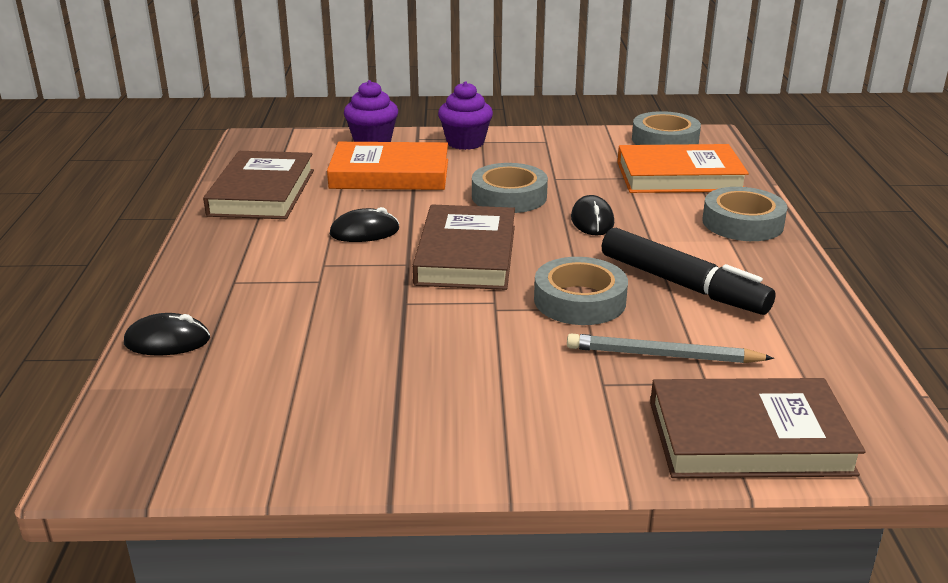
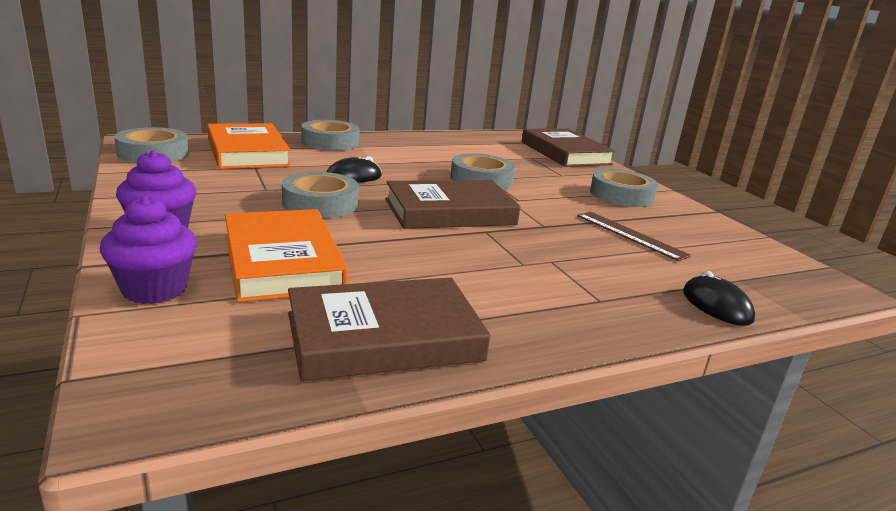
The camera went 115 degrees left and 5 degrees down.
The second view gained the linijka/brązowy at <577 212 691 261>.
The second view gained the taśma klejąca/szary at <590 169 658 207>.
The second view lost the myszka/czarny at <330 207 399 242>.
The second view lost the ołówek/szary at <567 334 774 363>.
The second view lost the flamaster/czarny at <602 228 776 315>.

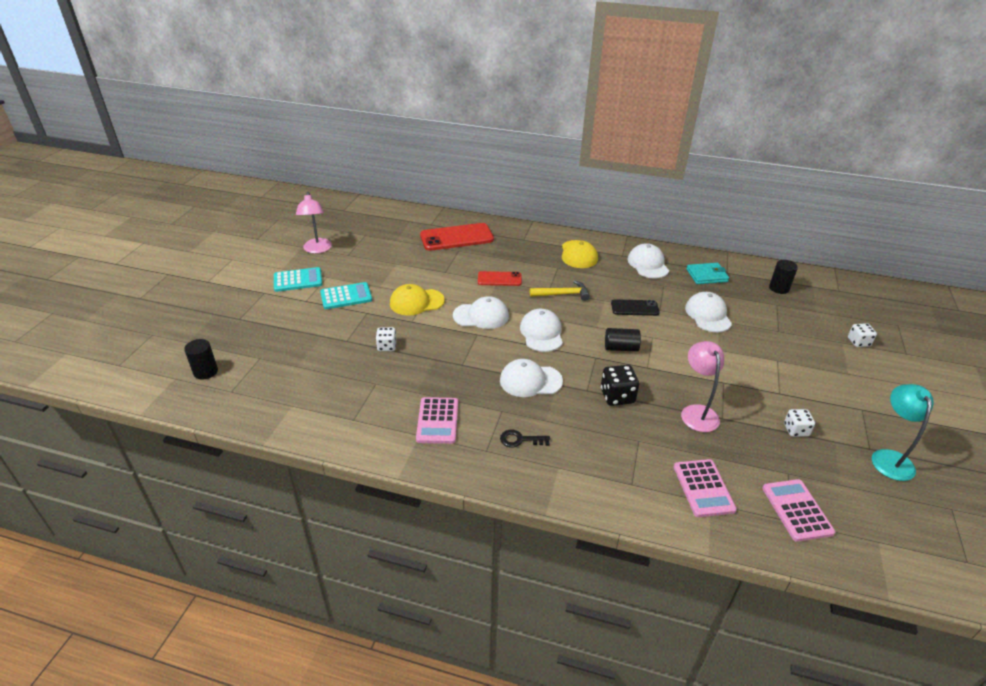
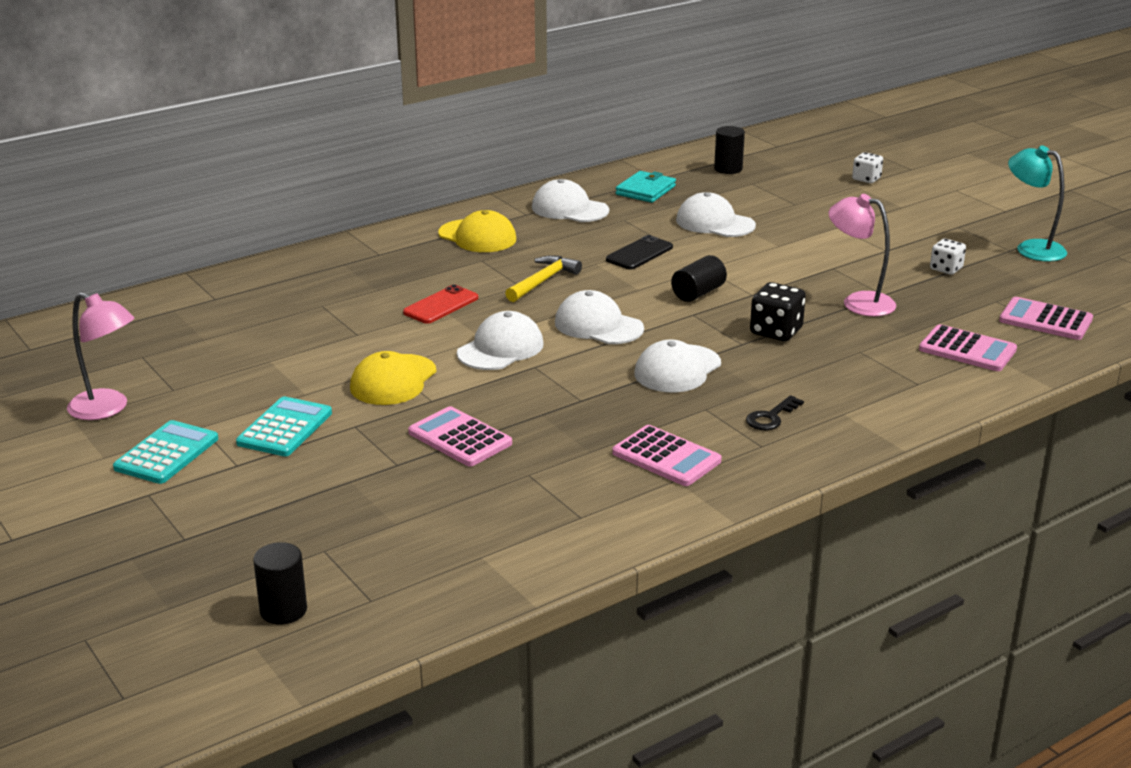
The camera went 50 degrees left and 10 degrees down.
Where the kostka do gry/biały stood at <376 327 397 351>, the kalkulator/różowy came to stand at <408 406 512 466>.
The second view lost the telefon/czerwony at <420 223 494 251>.

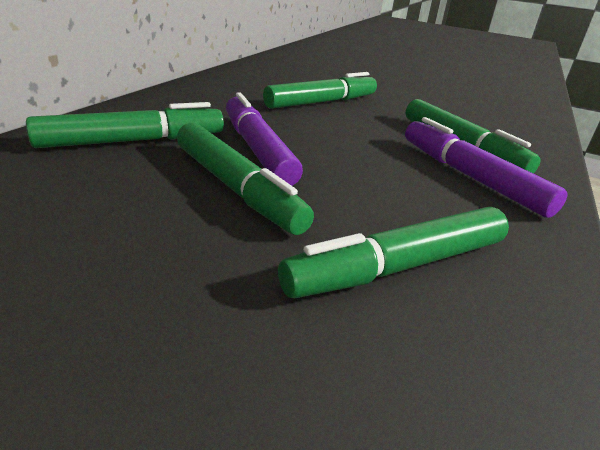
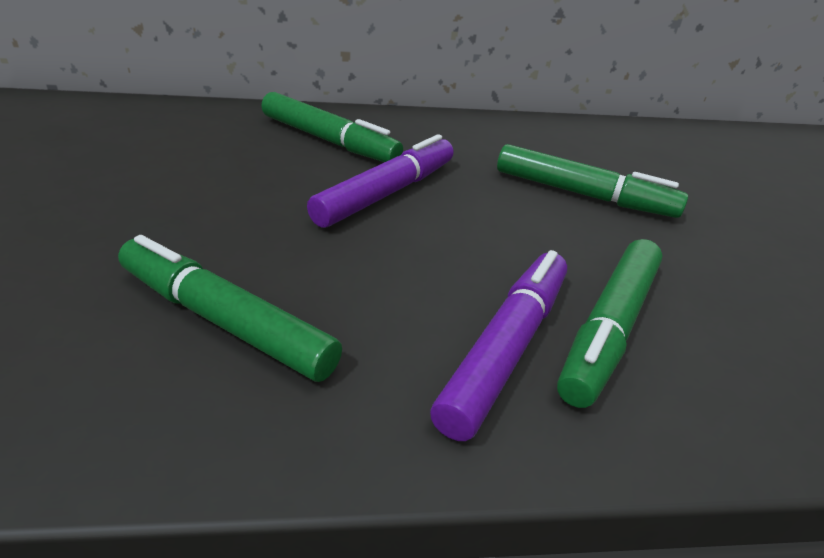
The camera went 60 degrees right and 5 degrees up.
The second view lost the flamaster/zielony at <177 123 314 235>.

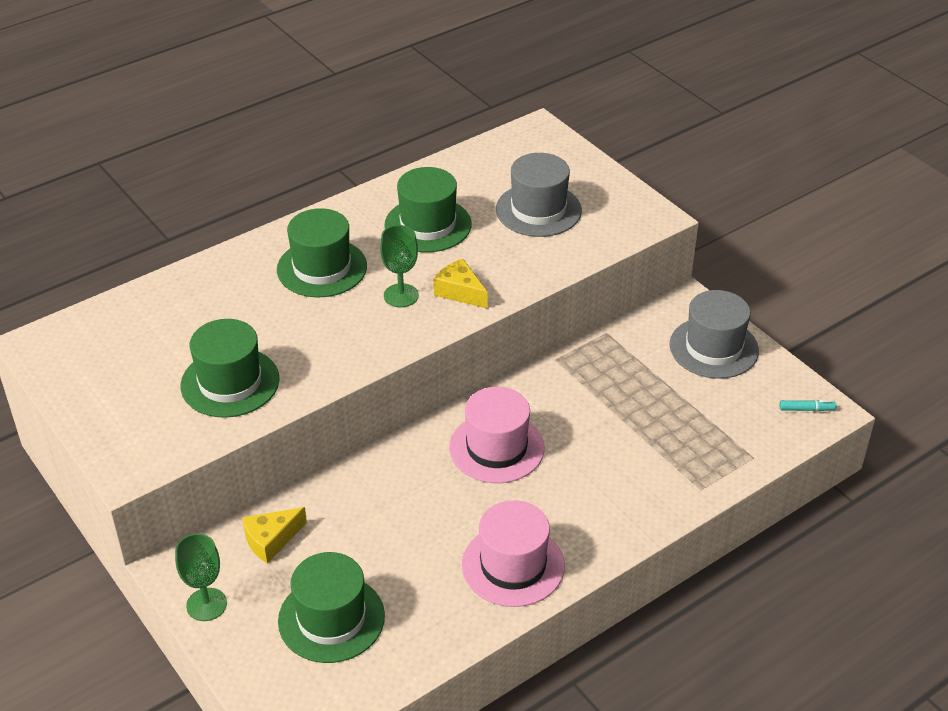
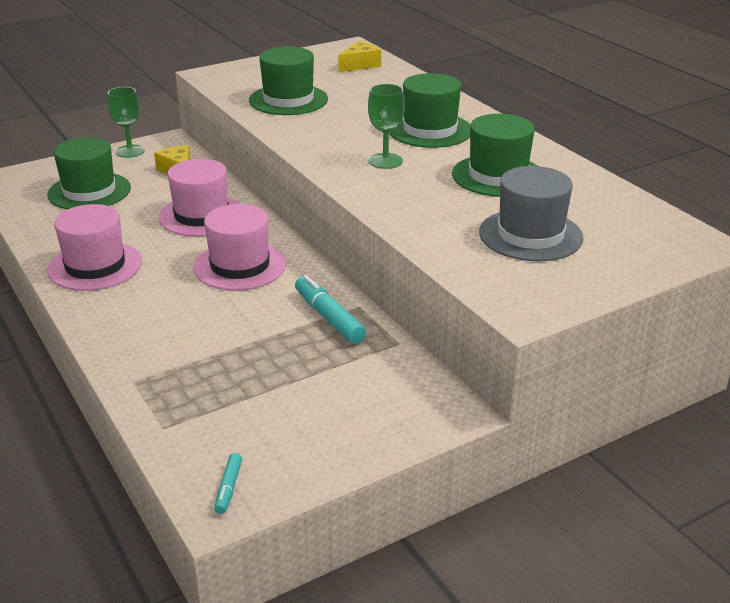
The camera went 95 degrees right and 10 degrees down.
The second view gained the kapelusz/różowy at <158 159 240 236>.
The second view gained the flamaster/turkusowy at <295 275 366 344>.
The ser/żółty ended up elsewhere, having gone from <433 259 488 308> to <338 41 381 72>.
The second view lost the kapelusz/szary at <669 290 759 379>.

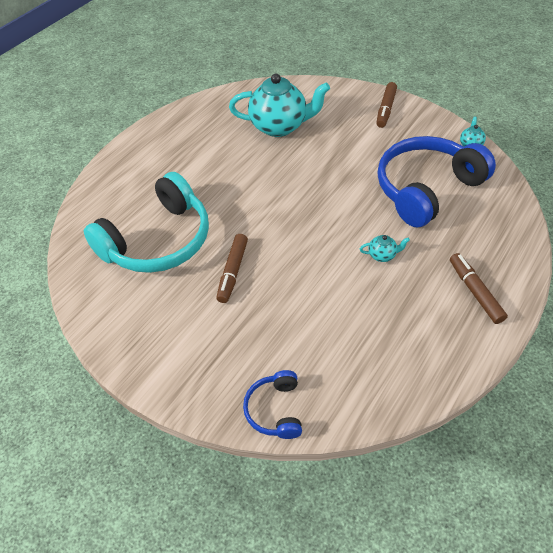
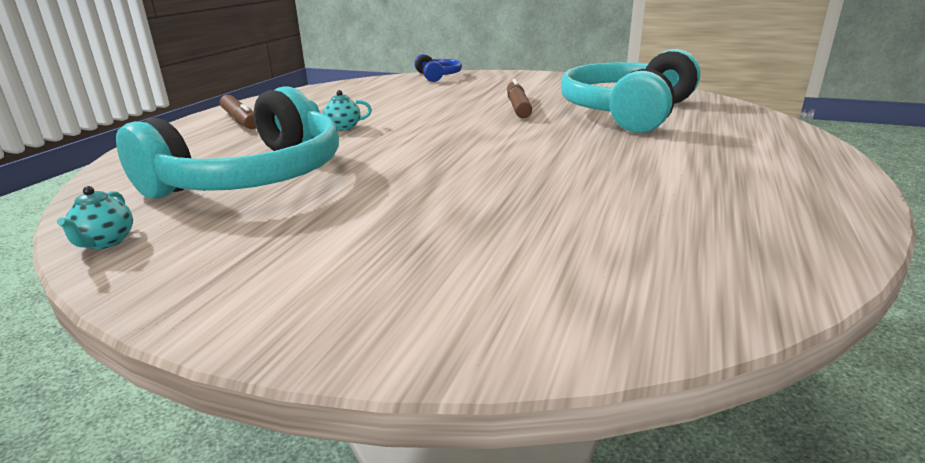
The camera went 165 degrees right and 25 degrees down.
What was the słuchawki/niebieski at <377 136 496 227> turned into the słuchawki/turkusowy at <116 86 339 199>.
The second view lost the imbryk/turkusowy at <229 74 330 137>.
The second view lost the flamaster/brązowy at <376 82 397 128>.

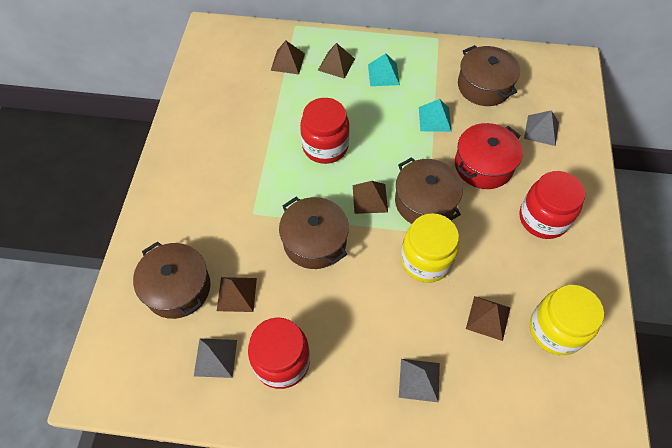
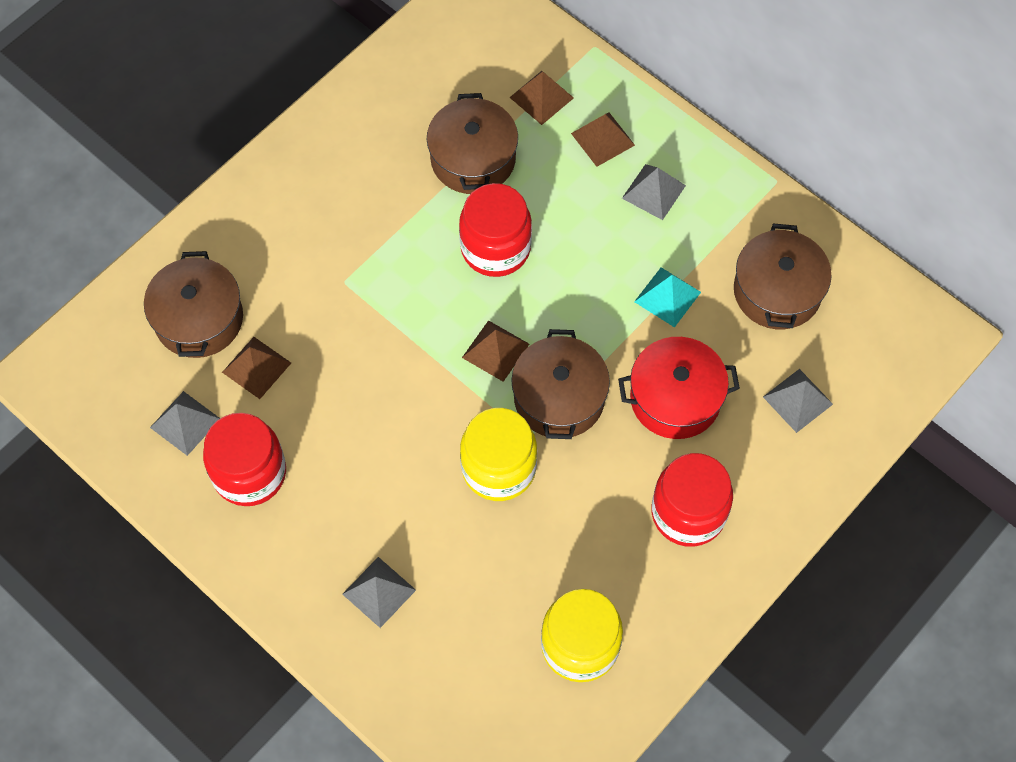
The camera went 35 degrees right and 5 degrees up.
The garnek/brązowy ended up elsewhere, having gone from <279 197 349 269> to <427 93 518 194>.
What was the piramida/turkusowy at <368 53 400 86> turned into the piramida/szary at <622 164 686 220>.
The second view lost the piramida/brązowy at <466 296 510 341>.

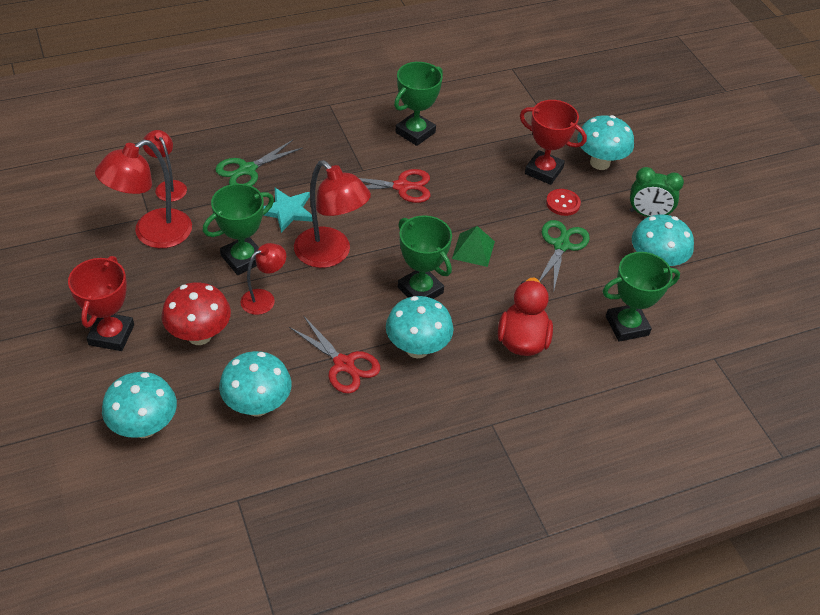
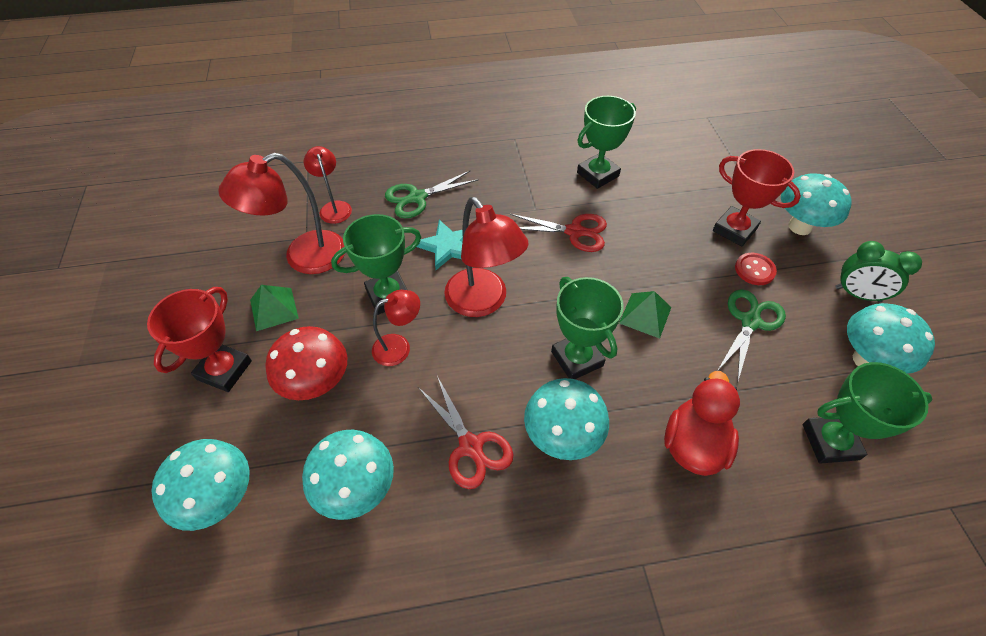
The camera went 15 degrees right and 5 degrees up.
The second view gained the piramida/zielony at <250 285 299 331>.

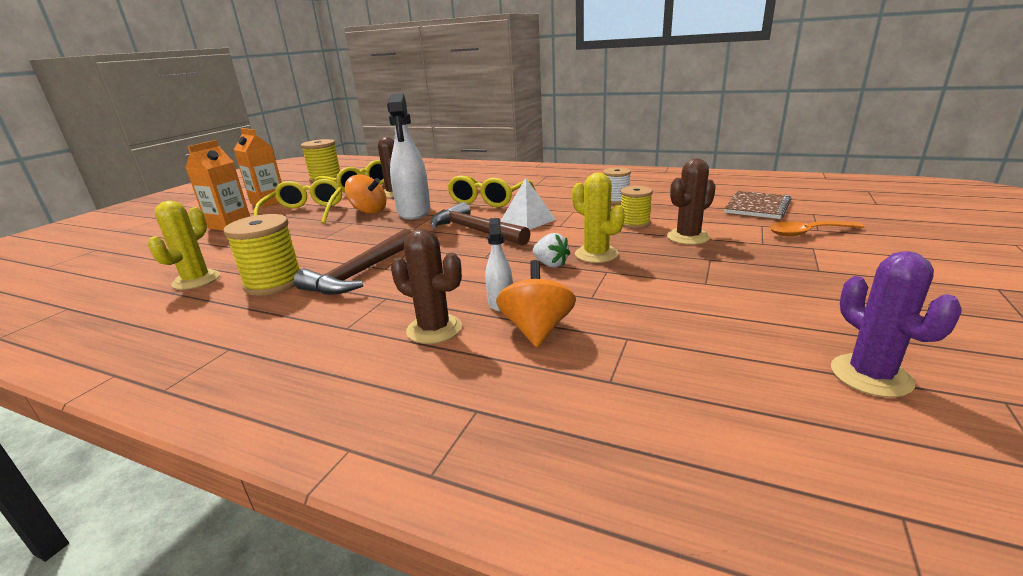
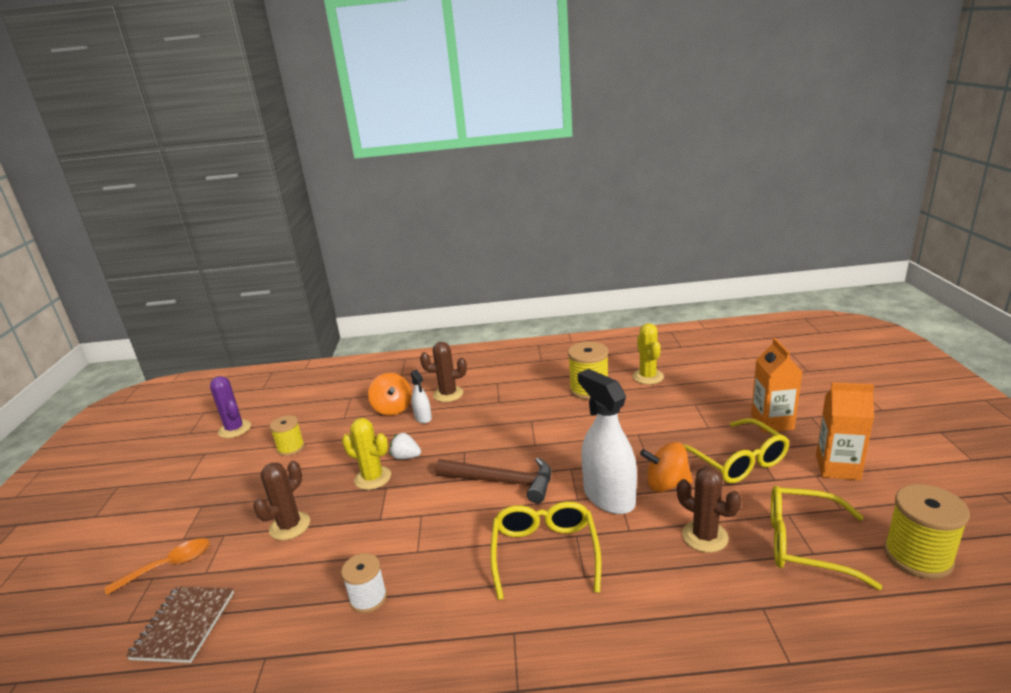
The camera went 155 degrees right and 0 degrees up.
The szpulka/żółty ended up elsewhere, having gone from <621 186 653 229> to <270 415 305 456>.
The second view lost the młotek/brązowy at <293 229 412 294>.
The second view lost the piramida/biały at <500 178 556 230>.

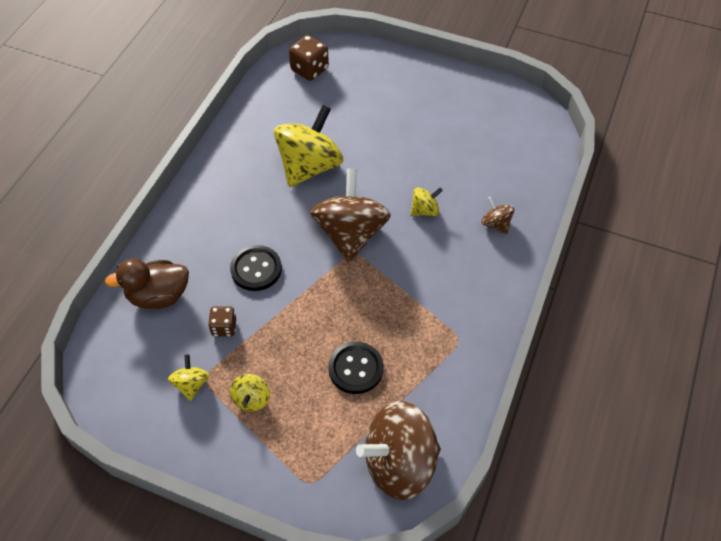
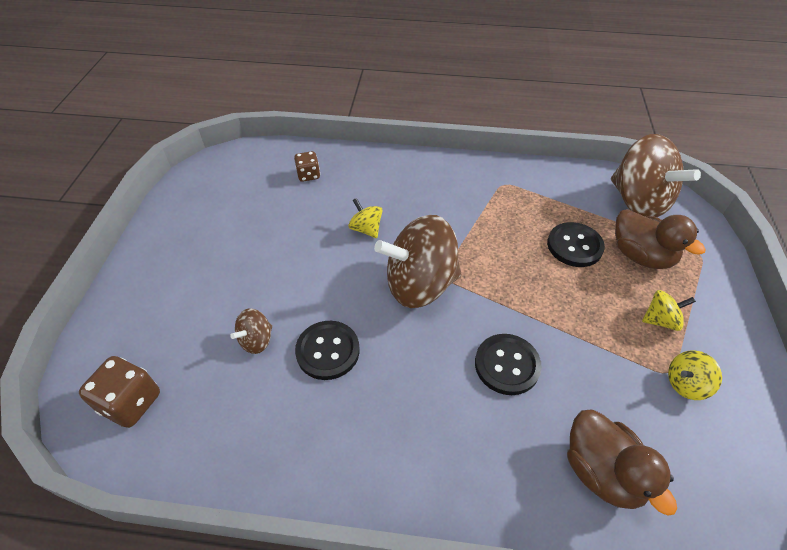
The camera went 105 degrees left and 5 degrees down.
The bączek/brązowy ended up elsewhere, having gone from <482 197 514 234> to <230 308 272 354>.
The kostka do gry/brązowy ended up elsewhere, having gone from <208 306 236 337> to <294 151 320 182>.
Where the bączek/żółty stood at <274 105 343 187>, the guzik/czarny came to stand at <295 321 360 380>.
The second view gained the kaczka/brązowy at <615 209 706 269>.

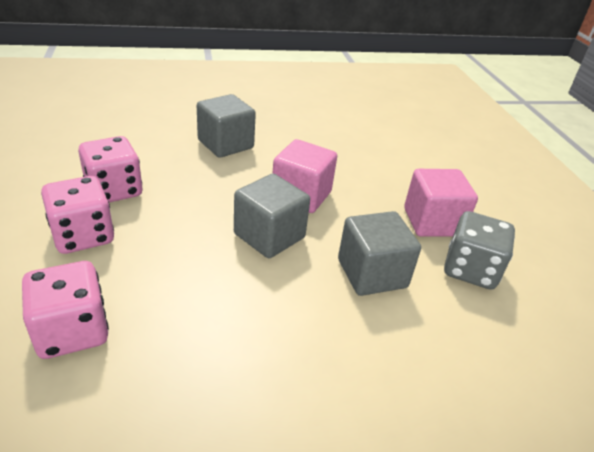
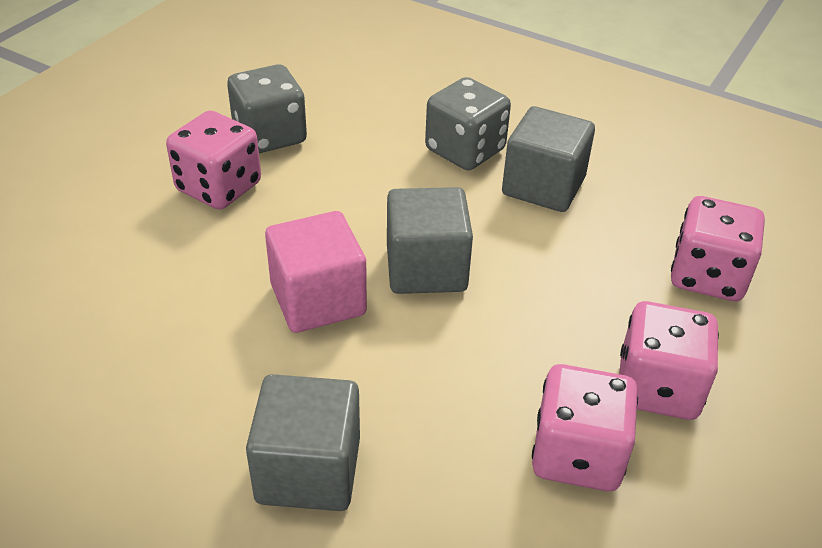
The camera went 135 degrees left and 5 degrees up.
Where the sześcian/różowy stood at <404 169 478 237>, the kostka do gry/różowy came to stand at <166 111 261 210>.
The second view gained the kostka do gry/szary at <425 77 511 170>.
The sześcian/szary ended up elsewhere, having gone from <338 211 421 296> to <502 106 595 212>.

